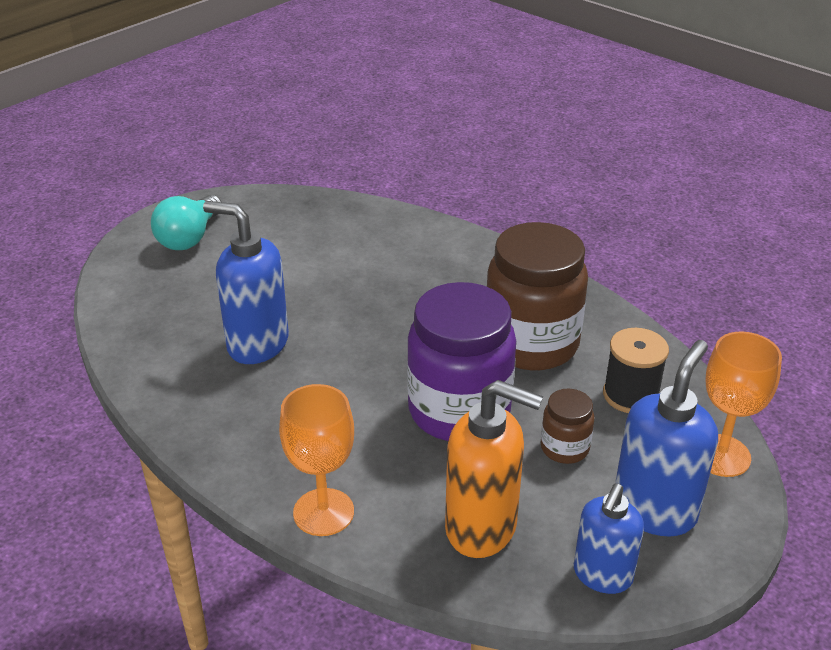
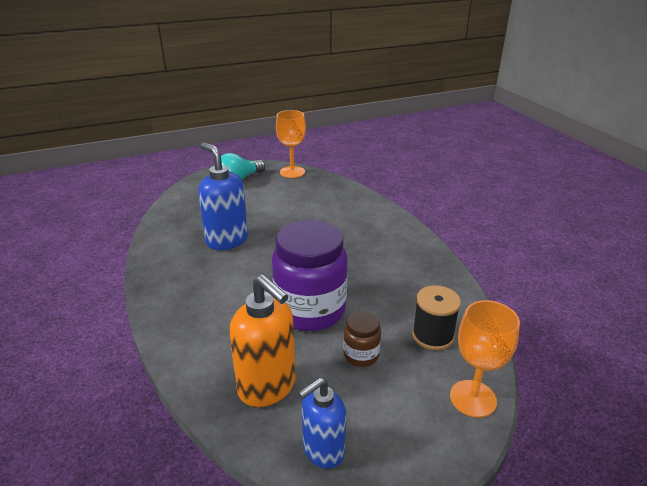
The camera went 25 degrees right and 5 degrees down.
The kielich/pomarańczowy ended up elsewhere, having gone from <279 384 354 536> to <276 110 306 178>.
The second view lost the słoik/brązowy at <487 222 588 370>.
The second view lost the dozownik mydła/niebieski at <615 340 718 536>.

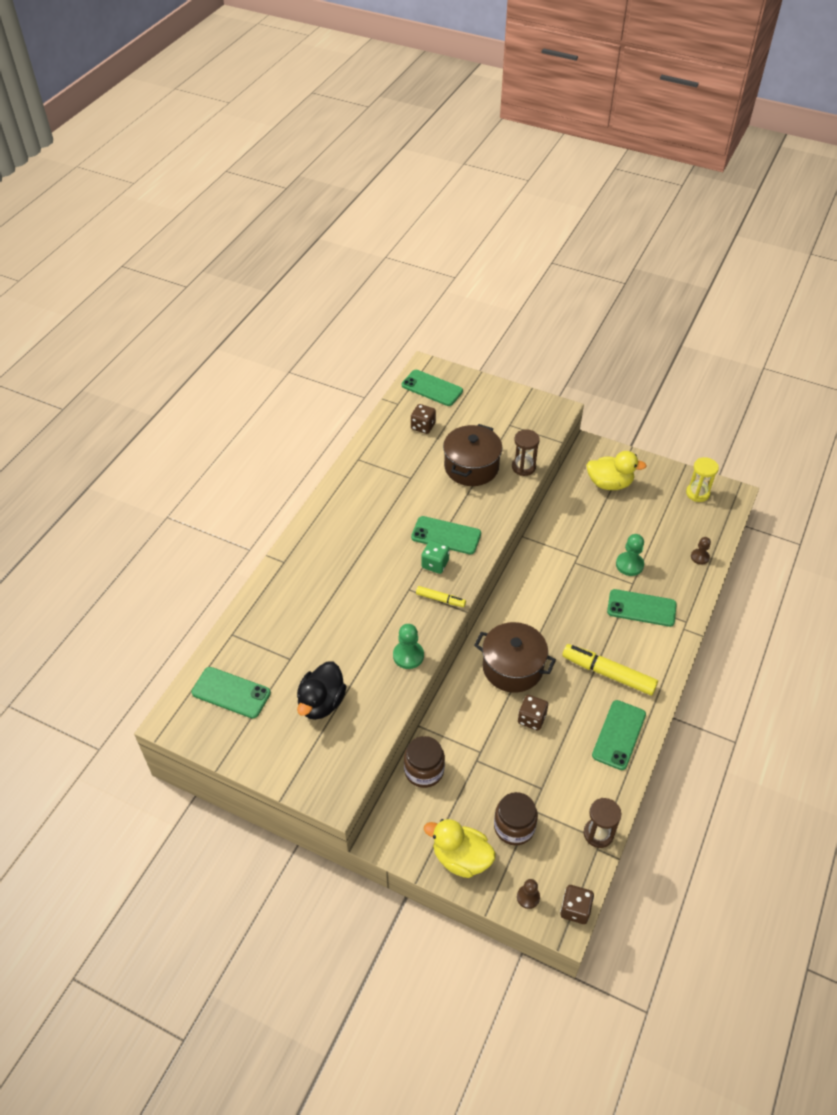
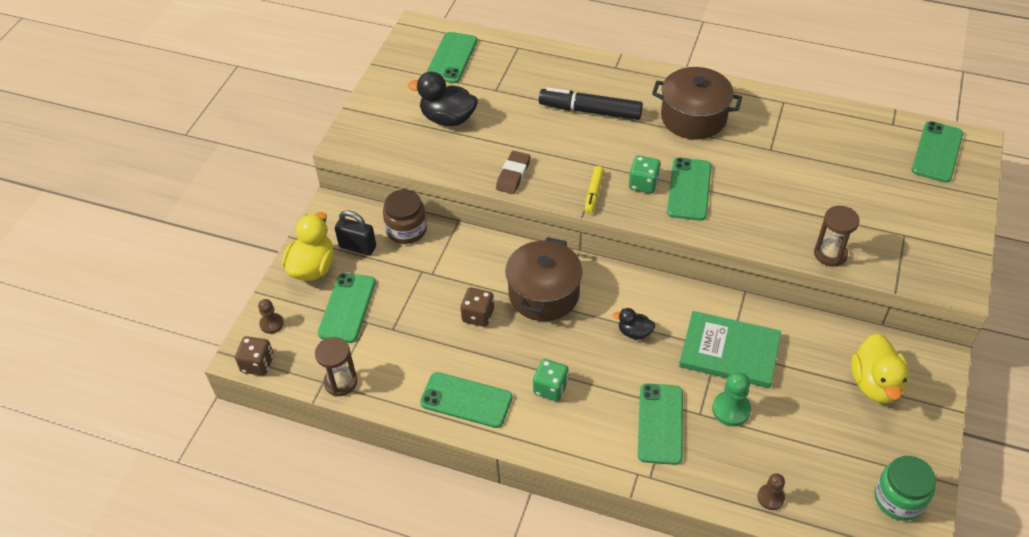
The camera went 85 degrees right and 0 degrees up.
Where the słoik/brązowy stood at <494 792 538 845>, the telefon/zielony came to stand at <318 273 376 343>.
The second view gained the kłódka/czarny at <335 210 376 255>.
Where the pionek/zielony stood at <393 624 424 669>, the gumka do mazania/brązowy came to stand at <496 151 531 194>.
Where the flamaster/żółty stood at <562 644 658 695>, the kostka do gry/zielony came to stand at <533 359 569 401>.
The second view gained the flamaster/czarny at <539 87 643 120>.
The second view gained the kaczka/czarny at <613 308 655 340>.
The garnek/brązowy ended up elsewhere, having gone from <443 424 502 486> to <652 67 742 139>.
The second view gained the książka/zielony at <679 311 781 388>.
Where the klepsydra/żółty stood at <686 457 719 502>, the słoik/zielony came to stand at <874 456 936 521>.
The second view lost the kostka do gry/brązowy at <411 404 436 434>.

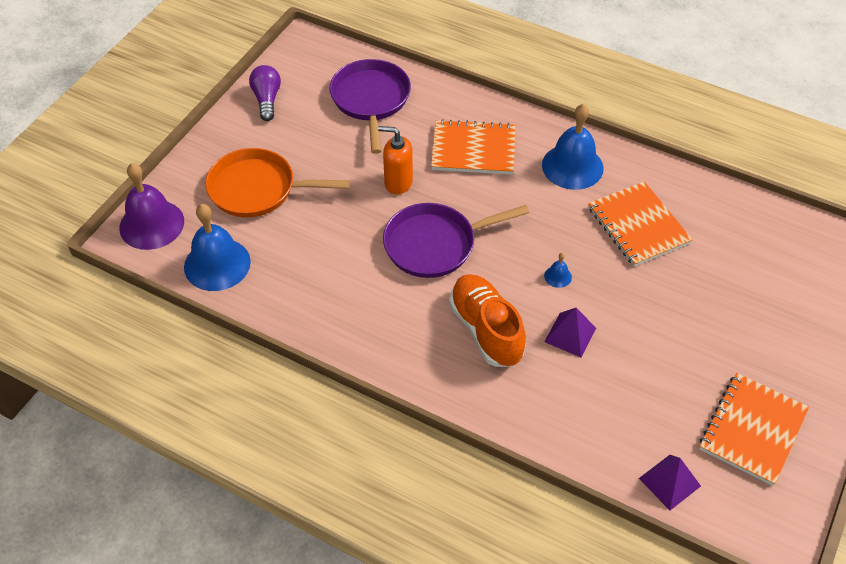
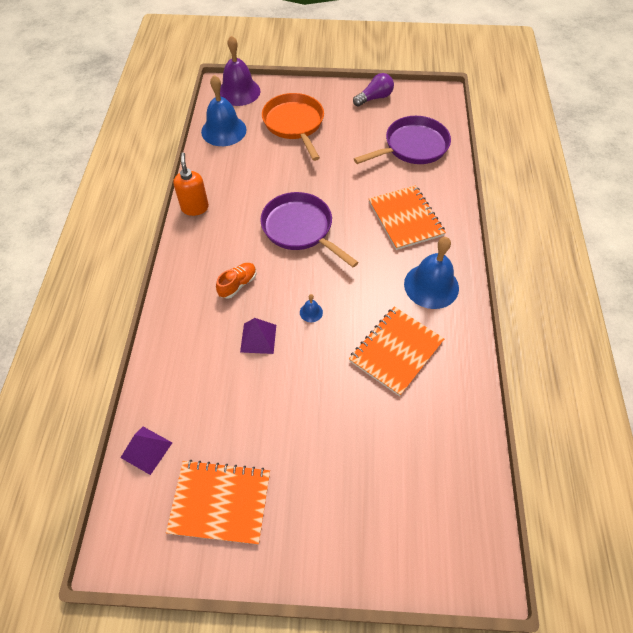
The camera went 65 degrees right and 5 degrees up.
The dozownik mydła/pomarańczowy ended up elsewhere, having gone from <378 126 413 194> to <173 152 209 216>.
The size of the but/pomarańczowy at <449 274 526 367> changed by a factor of 0.54.

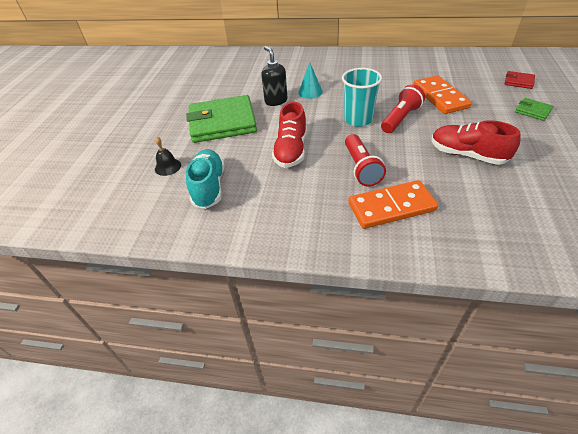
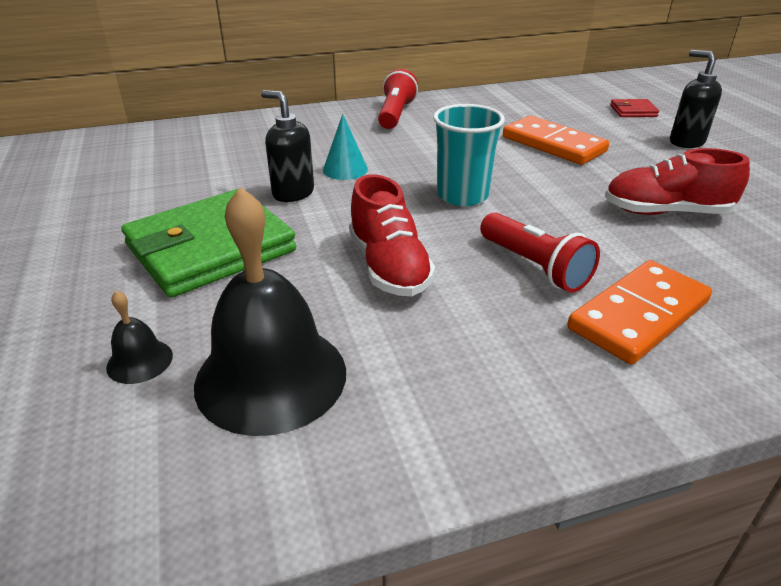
The camera went 30 degrees left and 10 degrees down.
Where the but/turkusowy stood at <186 149 224 209>, the dzwonek/czarny came to stand at <194 187 346 436>.
The latarka/czerwony ended up elsewhere, having gone from <381 84 425 133> to <378 69 418 129>.
Where the portfel/zielony stood at <515 98 554 121>, the dozownik mydła/czarny came to stand at <670 50 722 148>.

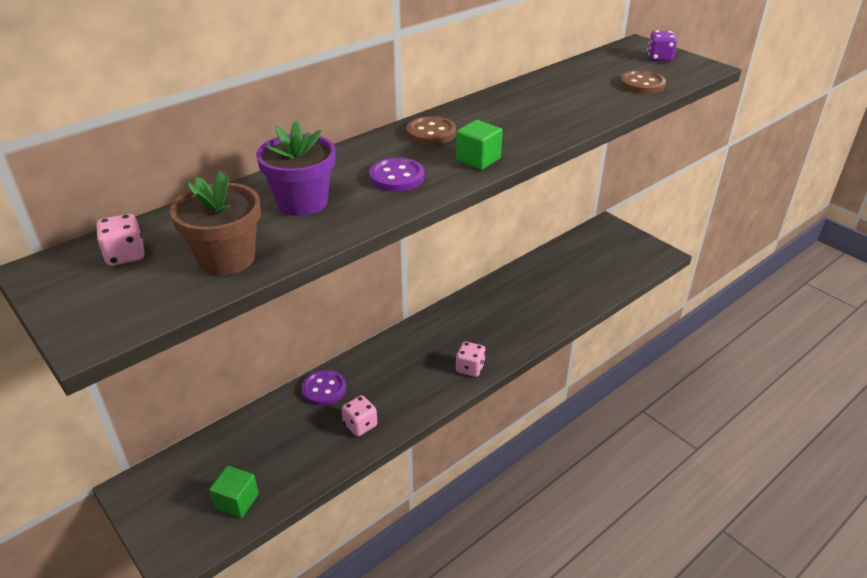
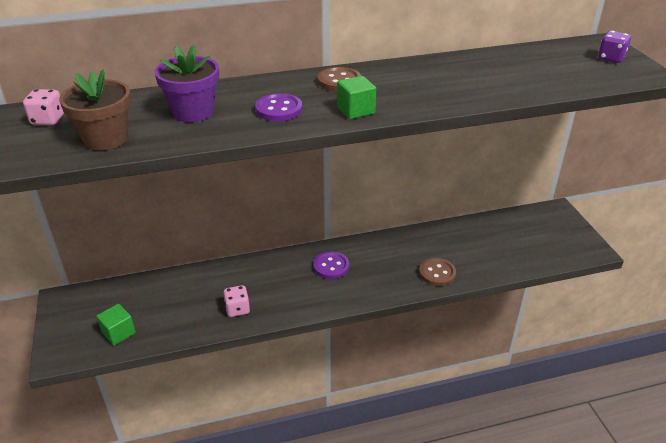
The camera went 25 degrees right and 0 degrees up.
The guzik/fioletowy ended up elsewhere, having gone from <301 370 346 406> to <313 251 349 279>.
The guzik/brązowy ended up elsewhere, having gone from <620 70 666 94> to <419 258 456 286>.
The second view lost the kostka do gry/różowy at <456 341 486 377>.

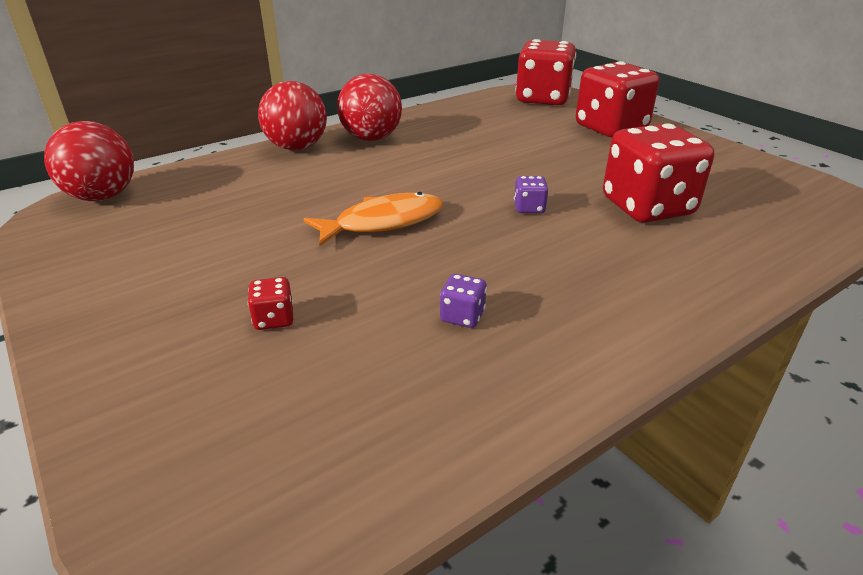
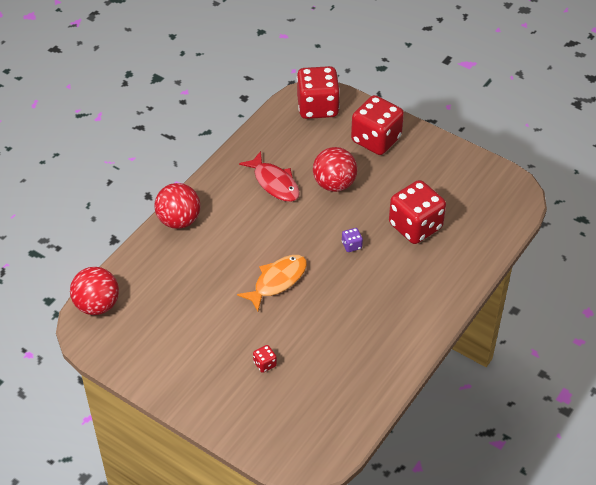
The camera went 20 degrees left and 15 degrees up.
The second view gained the ryba/czerwony at <239 151 300 202>.
The piłka/czerwony ended up elsewhere, having gone from <337 73 402 141> to <313 147 357 192>.
The second view lost the kostka do gry/fioletowy at <440 274 487 328>.

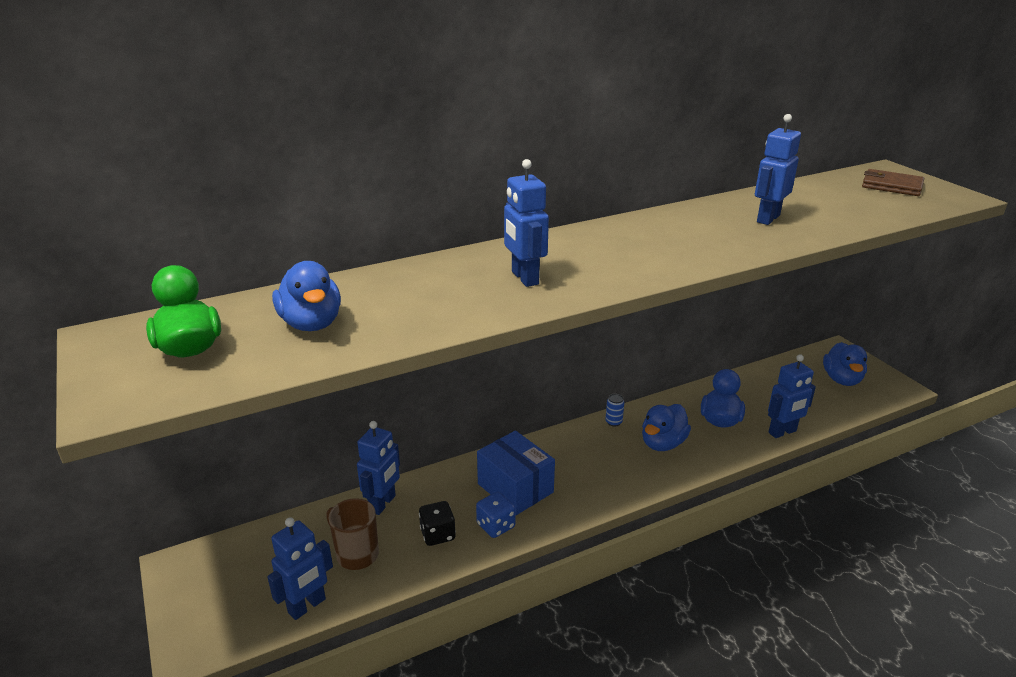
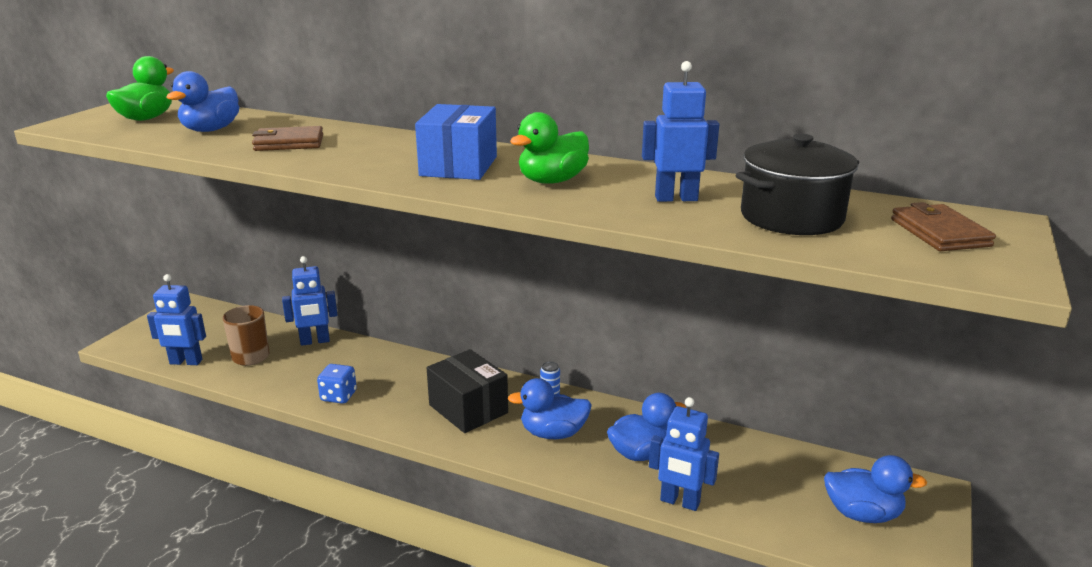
The camera went 50 degrees right and 5 degrees down.
The second view gained the portfel/brązowy at <252 126 323 151>.
The pudełko/niebieski ended up elsewhere, having gone from <477 431 555 516> to <415 104 497 180>.
The second view gained the pudełko/czarny at <427 349 508 433>.
The second view gained the kaczka/zielony at <510 112 589 184>.
The second view gained the garnek/czarny at <736 134 859 235>.
The kaczka/niebieski at <823 342 867 386> ended up facing another way, 135 degrees counterclockwise from before.
The second view lost the kostka do gry/czarny at <419 501 456 546>.
The second view lost the robot/niebieski at <504 159 549 287>.

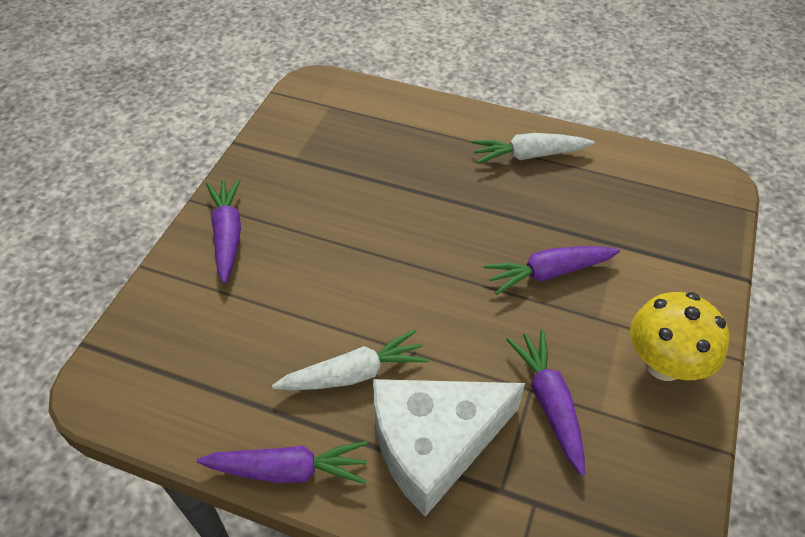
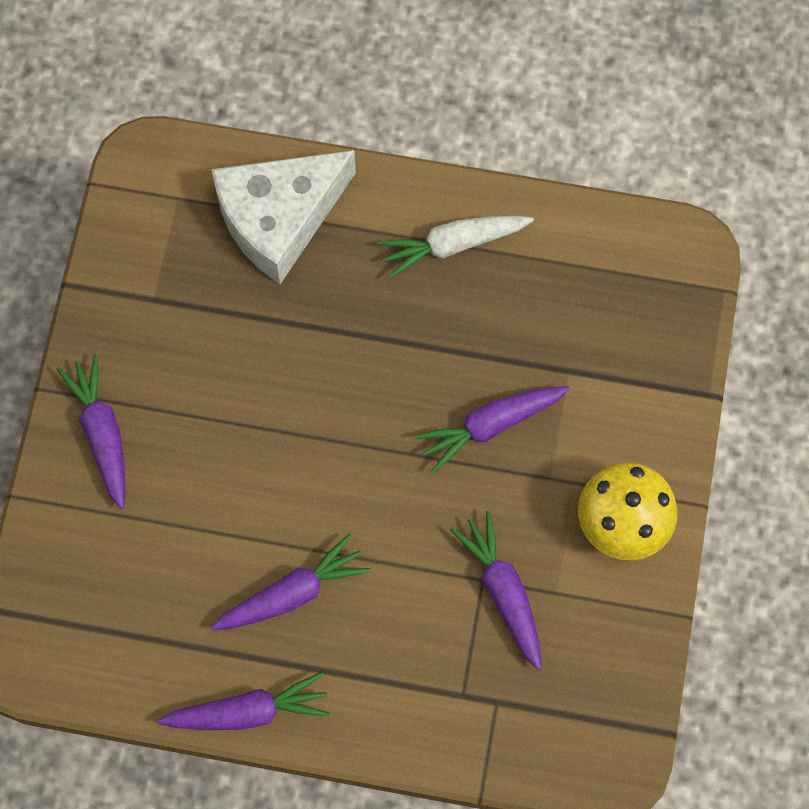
The camera went 10 degrees left and 20 degrees up.
The ser/biały ended up elsewhere, having gone from <373 379 525 517> to <211 150 356 284>.
What was the marchewka/biały at <272 329 429 390> turned into the marchewka/fioletowy at <211 534 371 631>.

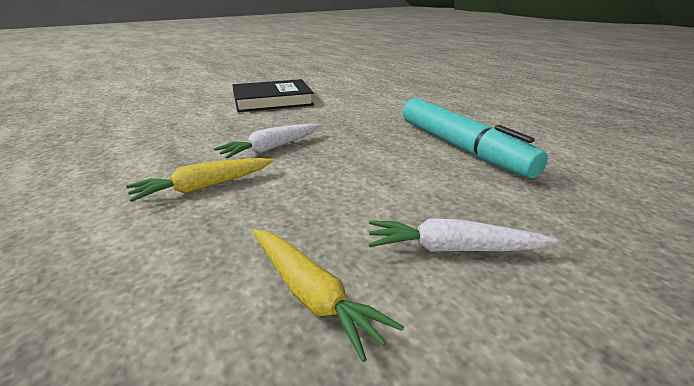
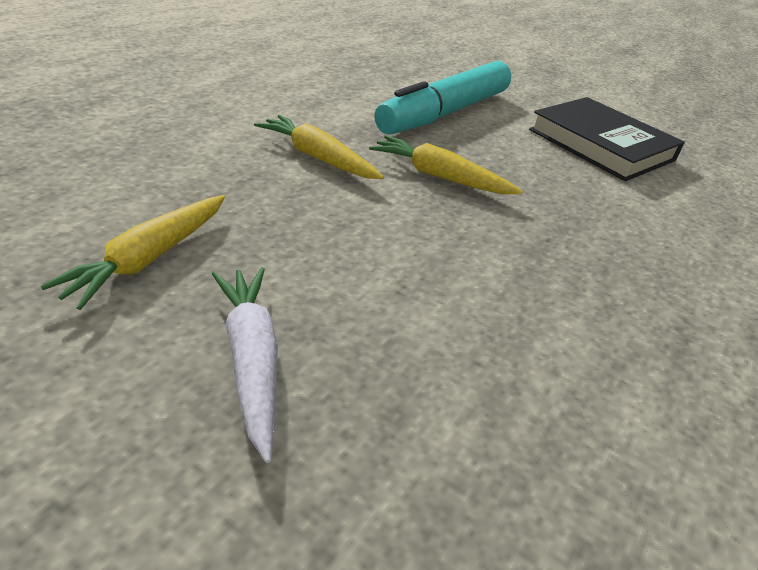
The camera went 65 degrees right and 10 degrees up.
What was the marchewka/biały at <214 124 321 159> turned into the marchewka/żółty at <369 135 523 194>.
The flamaster/turkusowy ended up elsewhere, having gone from <403 98 548 178> to <374 61 511 135>.

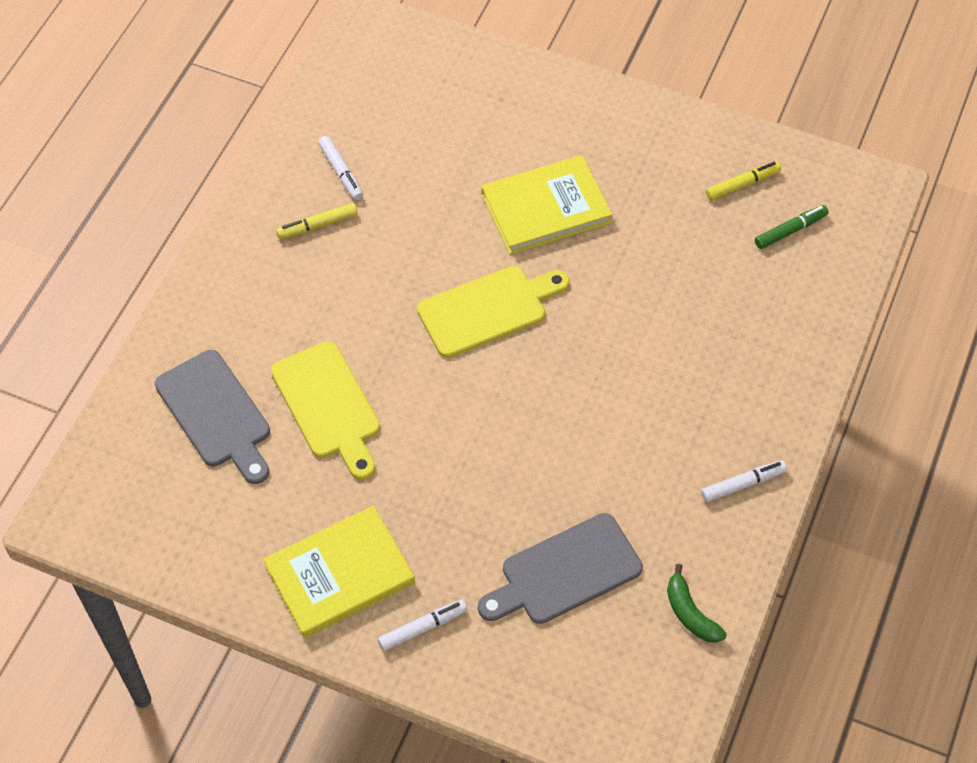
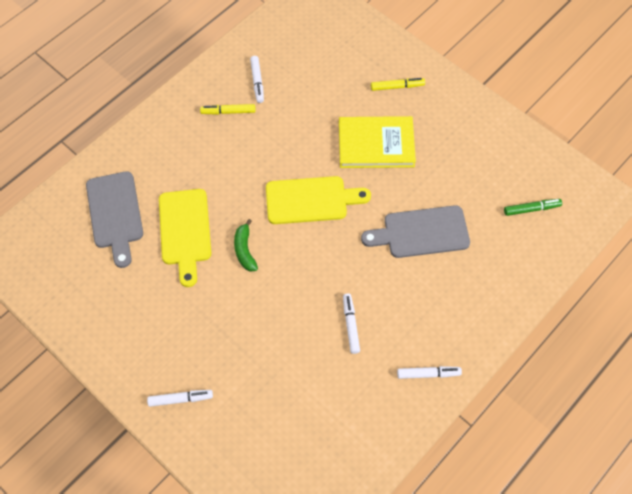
The camera went 20 degrees right and 5 degrees up.
The banan/zielony ended up elsewhere, having gone from <667 564 727 643> to <234 219 258 272>.
The second view gained the flamaster/biały at <343 293 360 354>.
The deska do krojenia/szary ended up elsewhere, having gone from <478 513 643 624> to <361 205 470 258>.
The flamaster/żółty ended up elsewhere, having gone from <706 161 781 200> to <371 78 425 91>.
The second view lost the książka/żółty at <263 506 415 638>.

